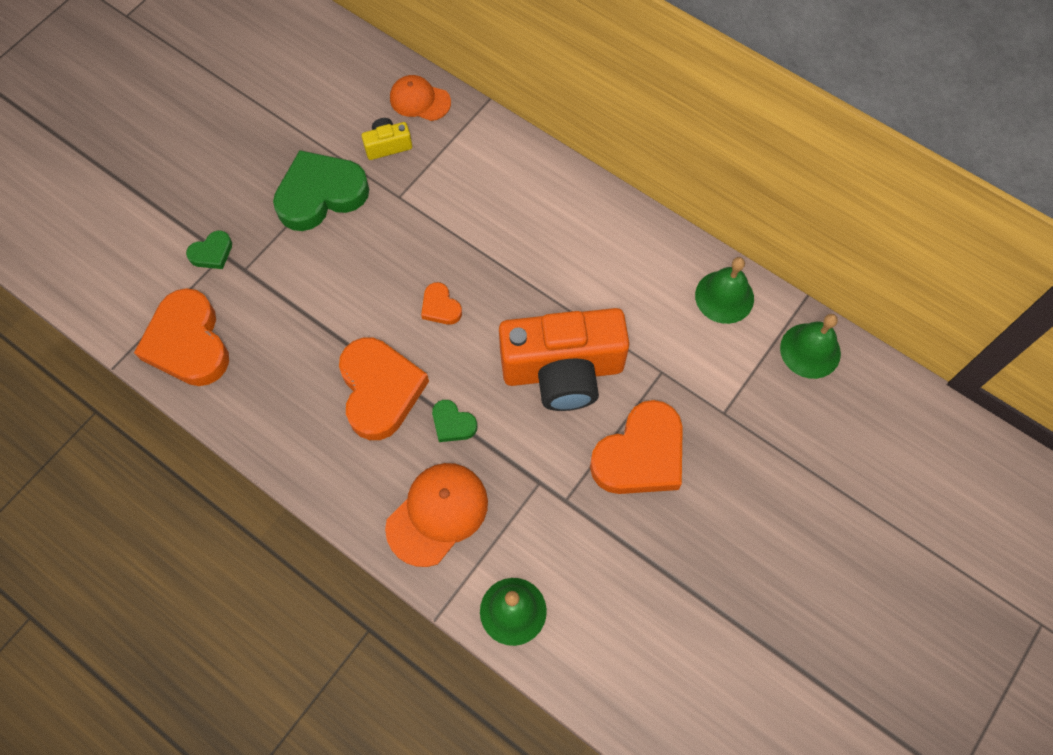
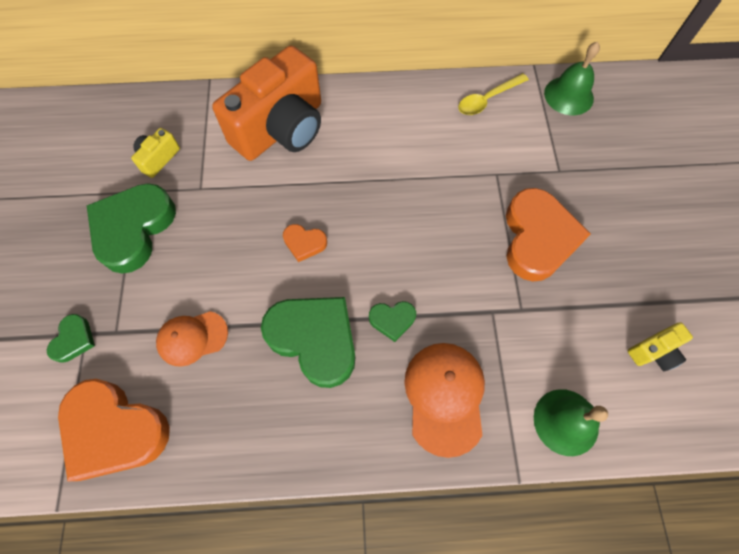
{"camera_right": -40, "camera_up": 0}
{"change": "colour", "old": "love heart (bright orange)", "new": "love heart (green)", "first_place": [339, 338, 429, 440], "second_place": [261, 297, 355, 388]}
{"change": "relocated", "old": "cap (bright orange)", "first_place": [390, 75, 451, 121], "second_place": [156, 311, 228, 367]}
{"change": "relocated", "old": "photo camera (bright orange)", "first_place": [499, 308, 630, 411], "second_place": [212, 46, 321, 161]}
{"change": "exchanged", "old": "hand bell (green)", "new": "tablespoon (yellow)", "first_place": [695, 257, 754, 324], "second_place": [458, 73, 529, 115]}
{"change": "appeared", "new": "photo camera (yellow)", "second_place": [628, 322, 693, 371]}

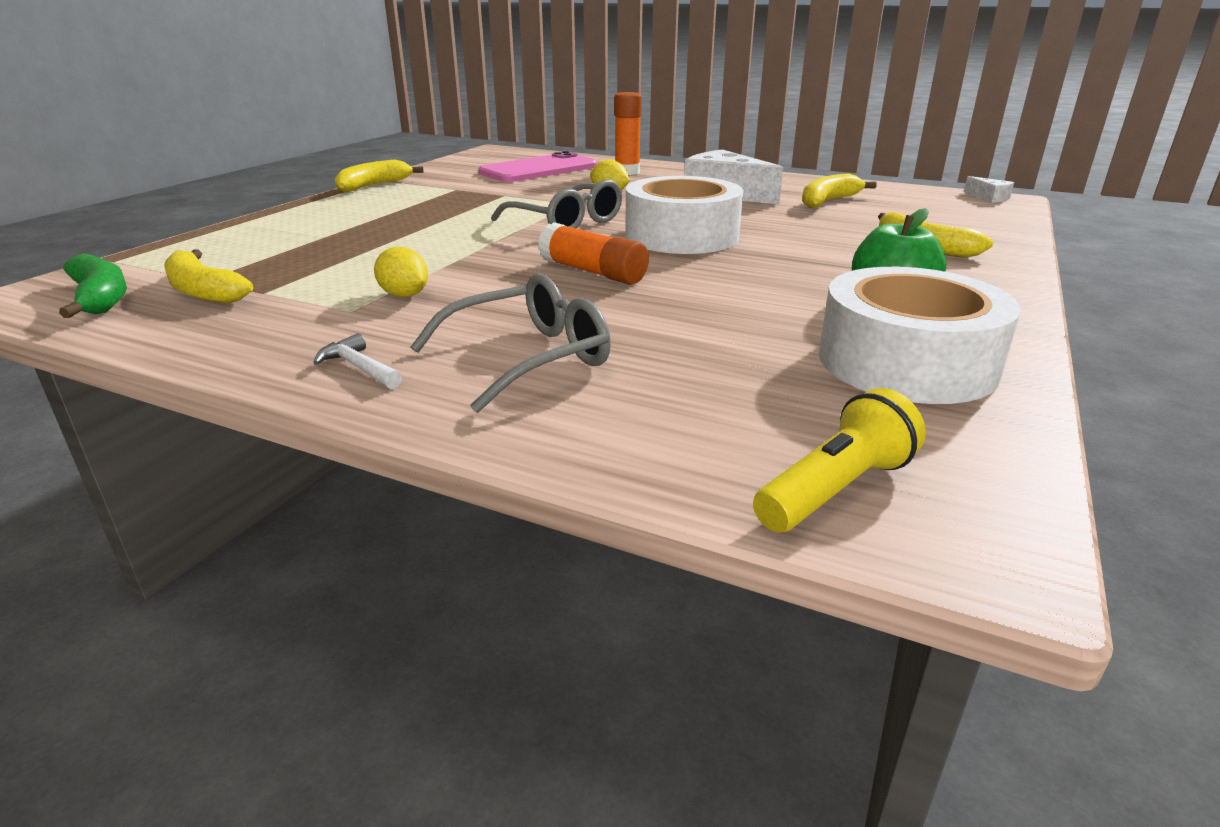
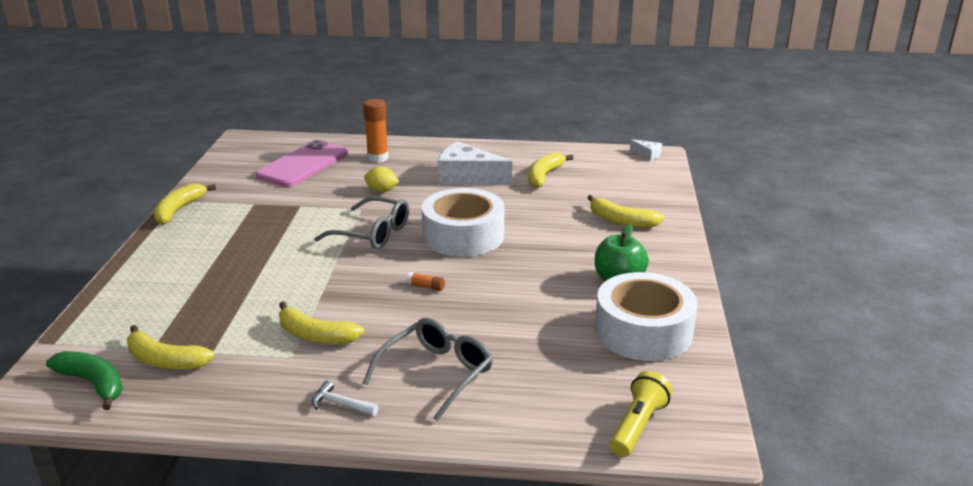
{"camera_right": -20, "camera_up": 0}
{"change": "exchanged", "old": "lemon (yellow)", "new": "banana fruit (yellow)", "first_place": [374, 247, 428, 297], "second_place": [279, 301, 364, 344]}
{"change": "size", "old": "glue (bright orange)", "first_place": [538, 223, 649, 284], "second_place": [407, 272, 445, 291], "factor": 0.47}

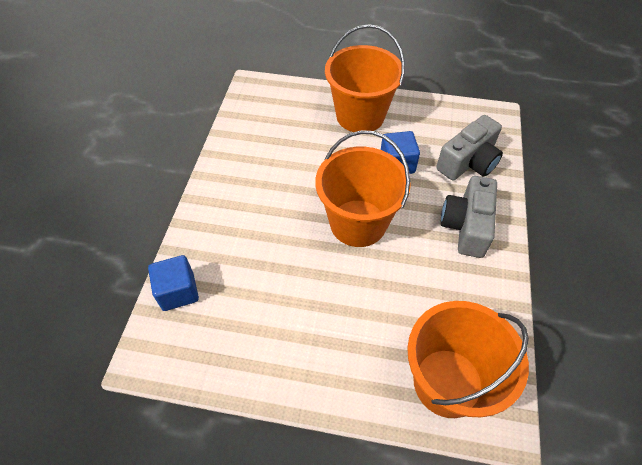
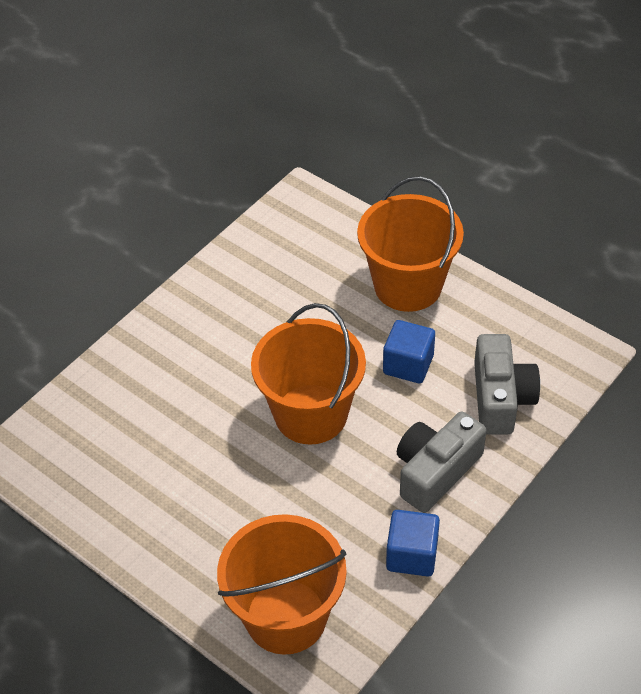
{"camera_right": 30, "camera_up": -5}
{"change": "relocated", "old": "block (cobalt)", "first_place": [148, 255, 199, 311], "second_place": [386, 510, 440, 577]}
{"change": "spun", "old": "photo camera (grey)", "first_place": [436, 115, 503, 180], "second_place": [474, 334, 540, 435], "degrees": -75}

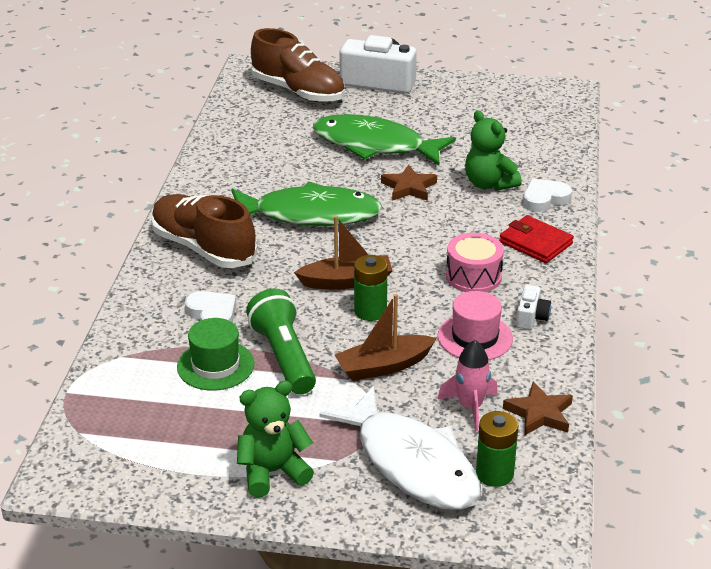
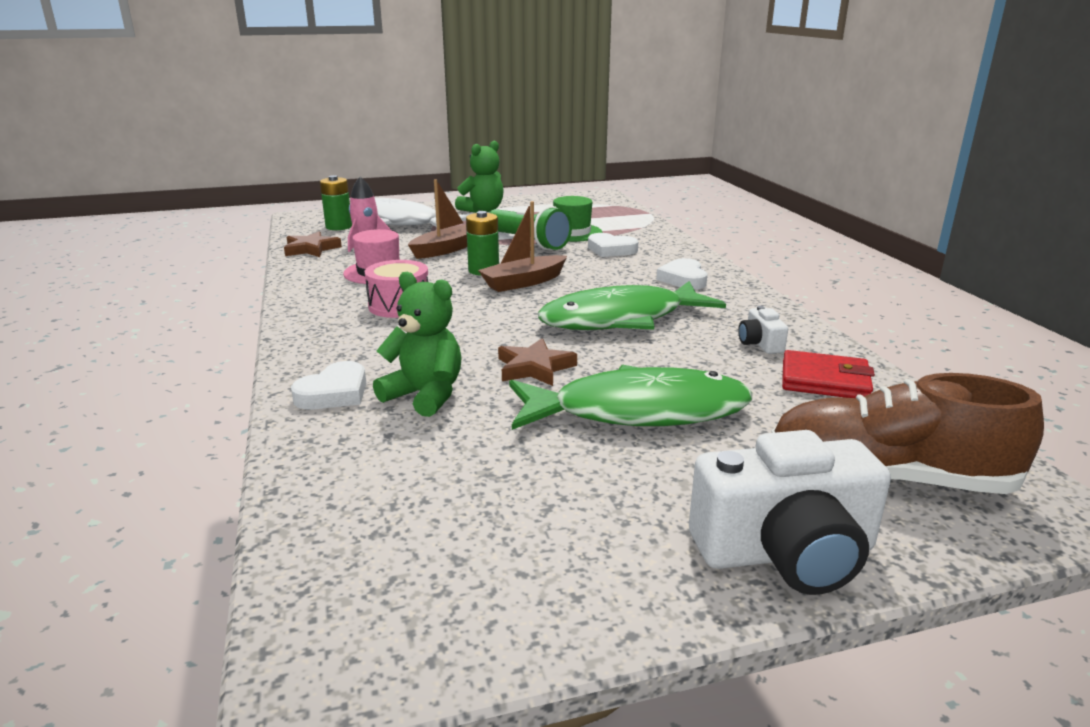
{"camera_right": 155, "camera_up": -10}
{"change": "exchanged", "old": "shoe (russet)", "new": "love heart (pure white)", "first_place": [151, 194, 257, 268], "second_place": [656, 258, 707, 289]}
{"change": "relocated", "old": "billfold (crimson)", "first_place": [499, 215, 574, 263], "second_place": [782, 350, 875, 398]}
{"change": "relocated", "old": "photo camera (pure white)", "first_place": [516, 285, 551, 330], "second_place": [738, 306, 788, 354]}

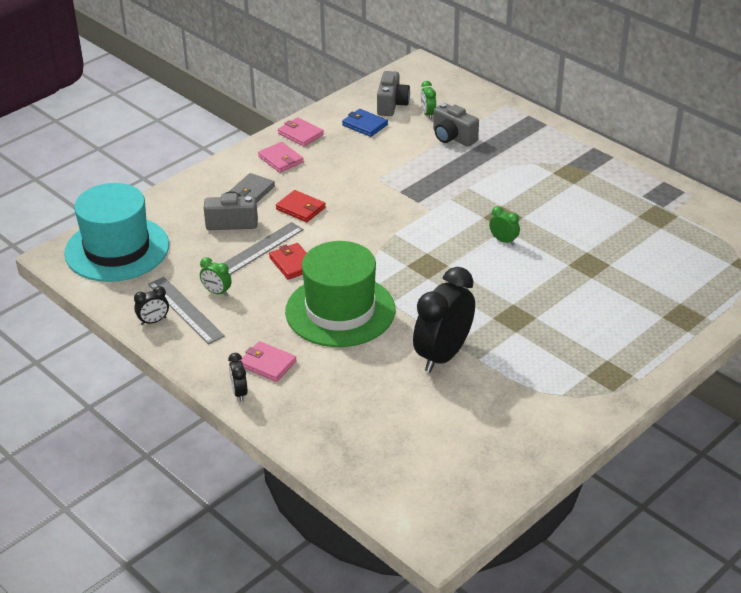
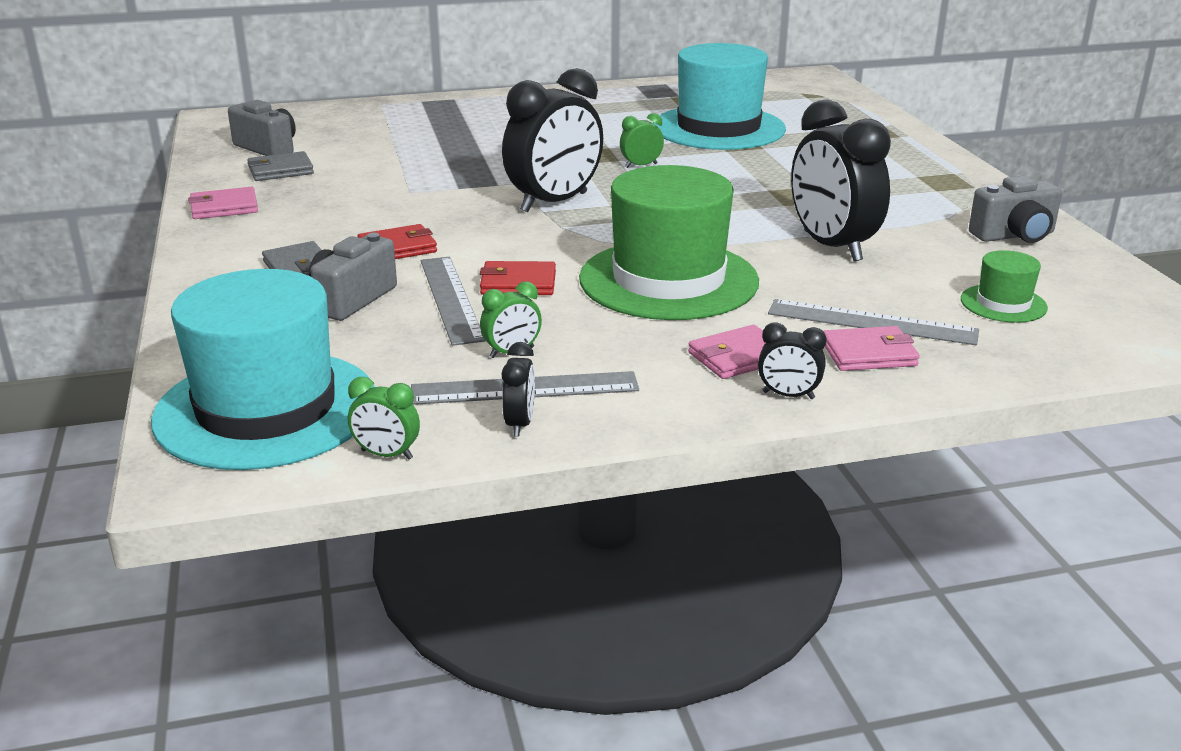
{"camera_right": -60, "camera_up": -10}
{"change": "relocated", "old": "billfold (rosy)", "first_place": [258, 142, 304, 173], "second_place": [823, 326, 920, 371]}
{"change": "colour", "old": "billfold (cobalt)", "new": "billfold (grey)", "first_place": [342, 109, 388, 137], "second_place": [247, 151, 314, 181]}
{"change": "relocated", "old": "clock (green)", "first_place": [421, 81, 436, 119], "second_place": [348, 377, 420, 460]}
{"change": "relocated", "old": "photo camera (grey)", "first_place": [433, 103, 479, 147], "second_place": [969, 176, 1062, 243]}
{"change": "appeared", "new": "clock (jet-black)", "second_place": [502, 68, 603, 212]}
{"change": "appeared", "new": "top hat (turquoise)", "second_place": [653, 43, 786, 150]}
{"change": "appeared", "new": "measuring stick (grey)", "second_place": [768, 299, 979, 345]}
{"change": "appeared", "new": "top hat (green)", "second_place": [961, 250, 1048, 323]}

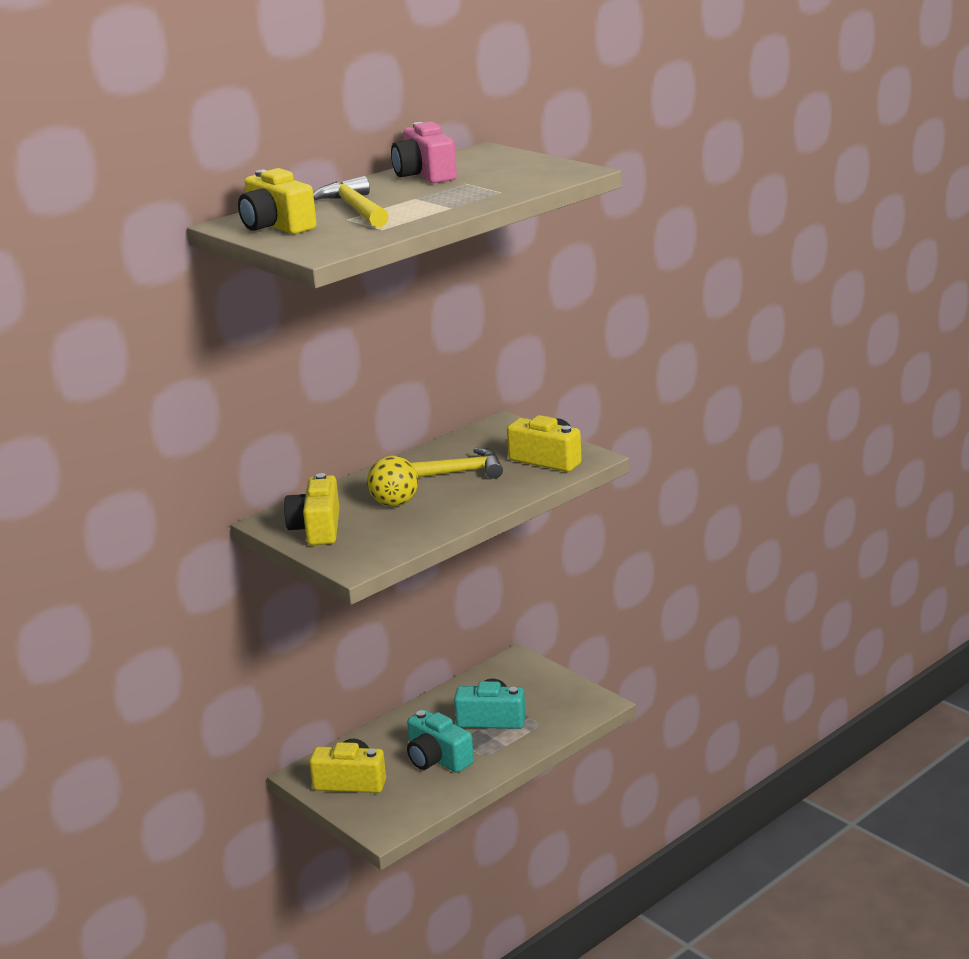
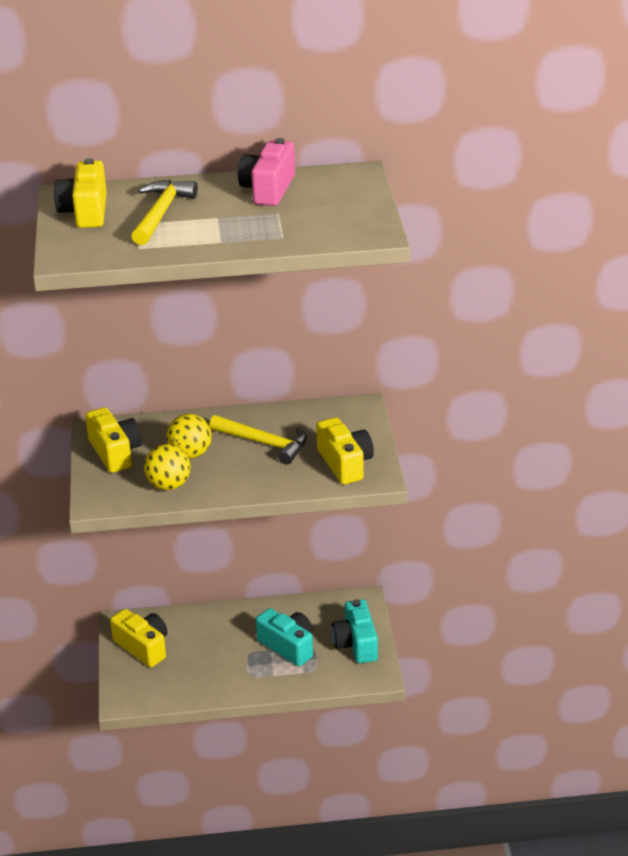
{"camera_right": 35, "camera_up": 10}
{"change": "spun", "old": "photo camera (yellow)", "first_place": [284, 473, 340, 545], "second_place": [85, 407, 142, 473], "degrees": 120}
{"change": "relocated", "old": "photo camera (turquoise)", "first_place": [407, 710, 474, 773], "second_place": [331, 599, 378, 663]}
{"change": "appeared", "new": "play ball (yellow)", "second_place": [144, 444, 191, 490]}

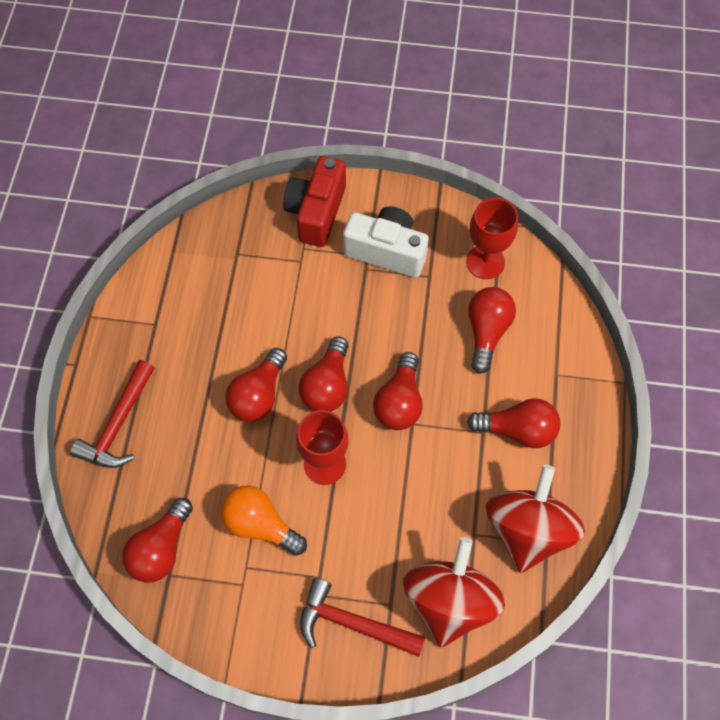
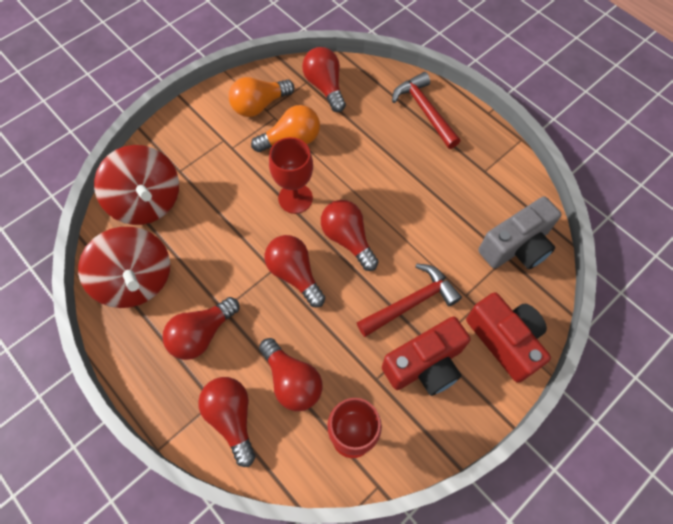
{"camera_right": 130, "camera_up": 0}
{"change": "relocated", "old": "bulb (crimson)", "first_place": [225, 348, 287, 422], "second_place": [198, 377, 256, 467]}
{"change": "relocated", "old": "claw hammer (crimson)", "first_place": [300, 578, 425, 657], "second_place": [357, 264, 462, 337]}
{"change": "colour", "old": "photo camera (pure white)", "new": "photo camera (crimson)", "first_place": [343, 206, 429, 278], "second_place": [382, 316, 470, 396]}
{"change": "appeared", "new": "bulb (bright orange)", "second_place": [229, 77, 294, 117]}
{"change": "appeared", "new": "photo camera (grey)", "second_place": [478, 196, 562, 269]}

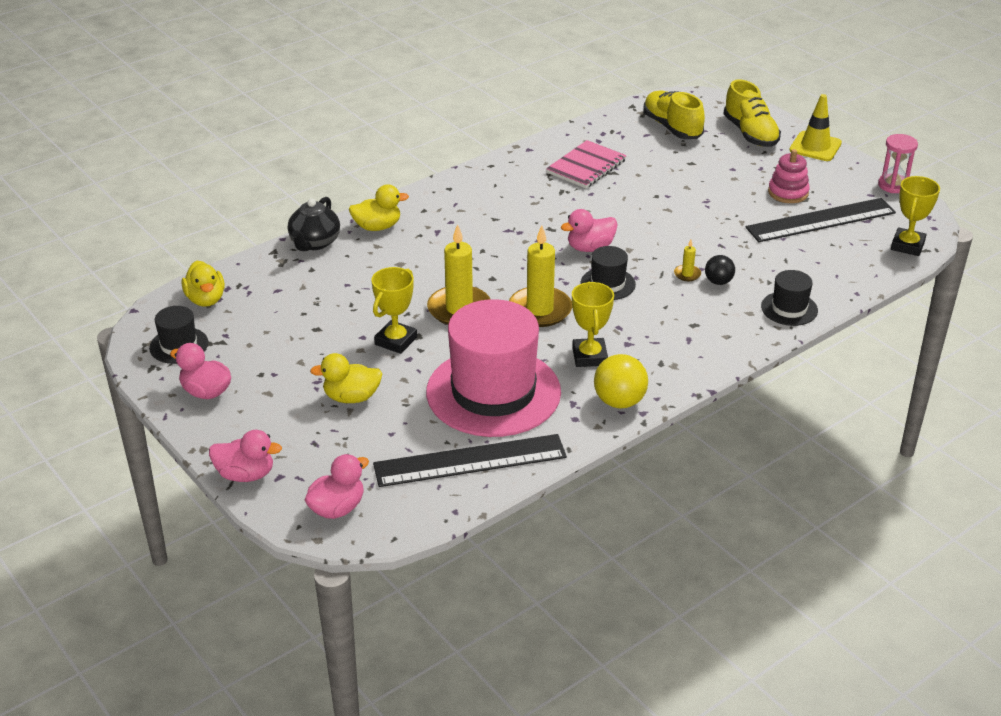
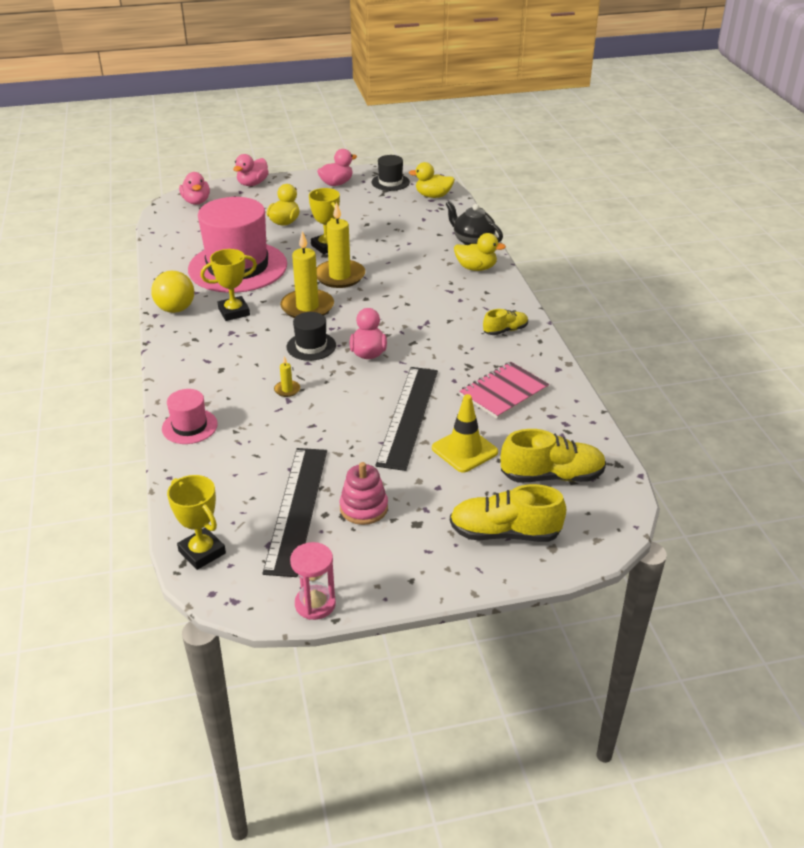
{"camera_right": 115, "camera_up": 0}
{"change": "spun", "old": "toy duck (yellow)", "first_place": [349, 185, 409, 231], "second_place": [454, 233, 506, 271], "degrees": -90}
{"change": "relocated", "old": "measuring stick (jet-black)", "first_place": [373, 434, 567, 487], "second_place": [376, 367, 438, 471]}
{"change": "spun", "old": "notepad (rosy)", "first_place": [546, 140, 627, 188], "second_place": [459, 362, 549, 419], "degrees": 75}
{"change": "spun", "old": "prize cup (yellow)", "first_place": [572, 281, 614, 367], "second_place": [201, 249, 257, 321], "degrees": -45}
{"change": "missing", "old": "play ball (jet-black)", "first_place": [705, 255, 735, 285]}
{"change": "colour", "old": "top hat (jet-black)", "new": "top hat (rosy)", "first_place": [761, 270, 818, 326], "second_place": [162, 389, 218, 444]}
{"change": "relocated", "old": "safety cone (yellow)", "first_place": [789, 94, 842, 161], "second_place": [432, 394, 498, 473]}
{"change": "appeared", "new": "shoe (yellow)", "second_place": [483, 309, 528, 335]}

